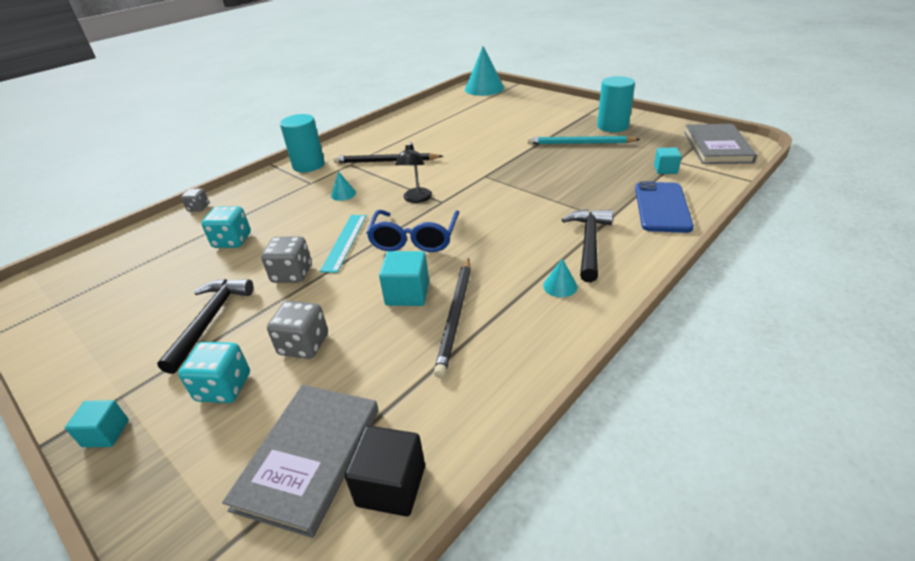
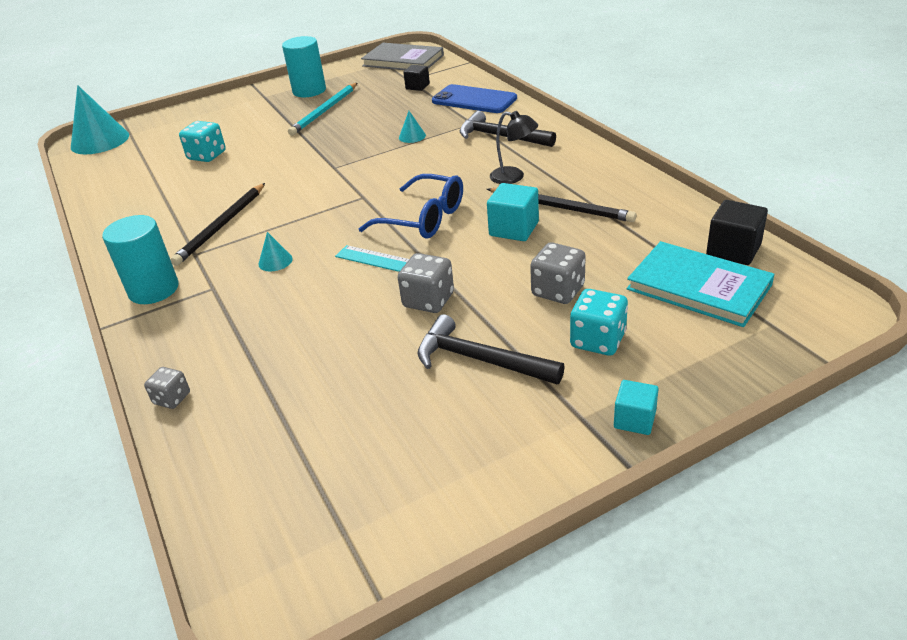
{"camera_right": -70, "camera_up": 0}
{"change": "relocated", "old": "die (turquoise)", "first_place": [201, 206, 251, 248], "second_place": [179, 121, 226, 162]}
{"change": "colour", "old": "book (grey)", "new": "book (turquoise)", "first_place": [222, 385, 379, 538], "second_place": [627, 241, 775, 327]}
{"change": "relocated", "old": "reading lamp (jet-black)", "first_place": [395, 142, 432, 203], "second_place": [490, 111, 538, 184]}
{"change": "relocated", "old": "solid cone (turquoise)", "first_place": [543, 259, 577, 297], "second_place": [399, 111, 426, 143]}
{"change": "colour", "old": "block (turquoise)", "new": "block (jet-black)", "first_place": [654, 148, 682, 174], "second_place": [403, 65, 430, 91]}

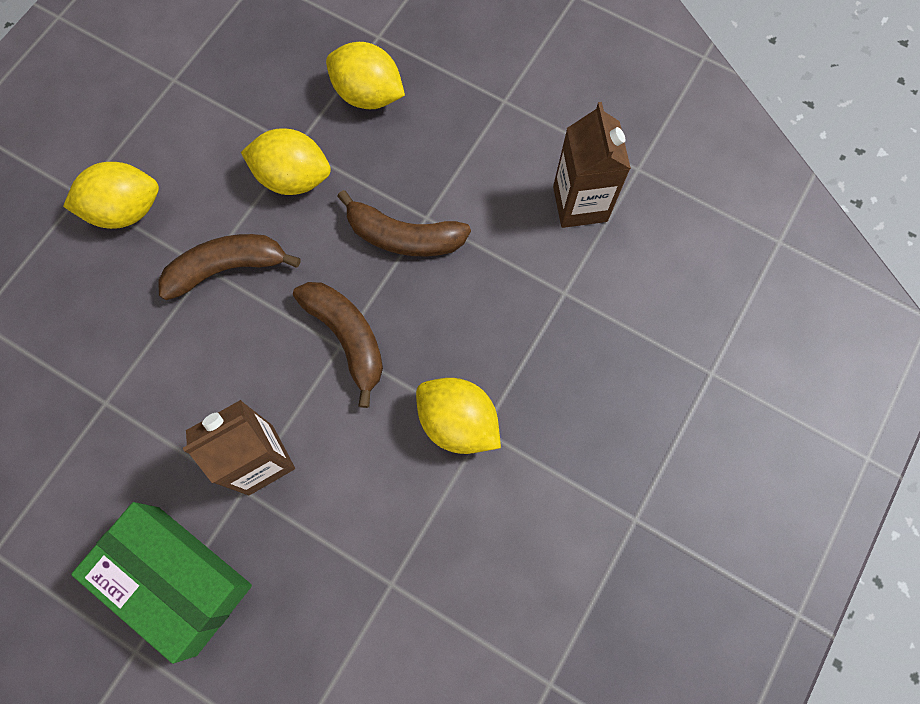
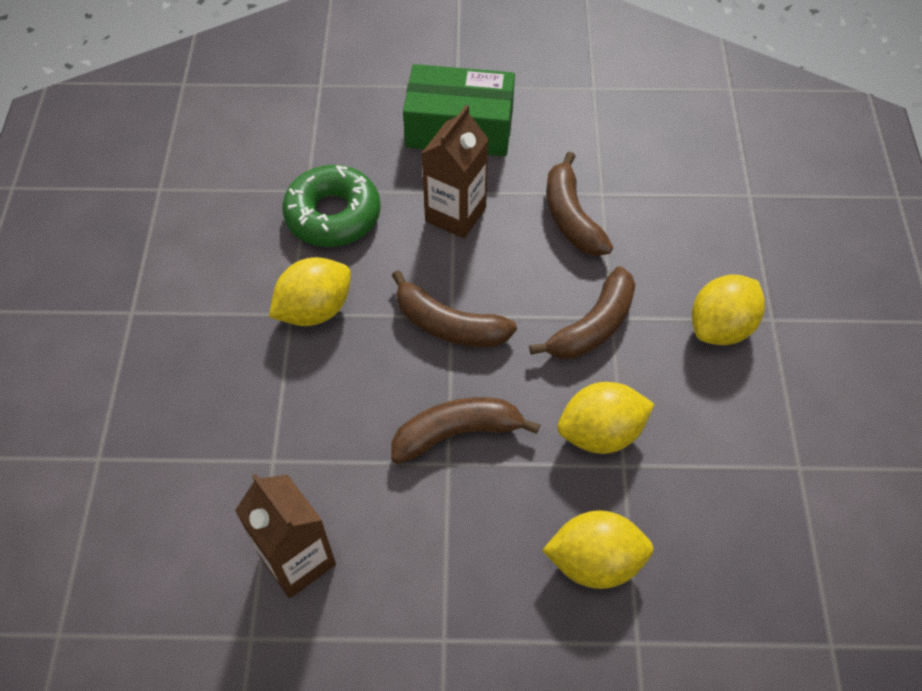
{"camera_right": 150, "camera_up": -15}
{"change": "spun", "old": "lemon (yellow)", "first_place": [416, 378, 501, 454], "second_place": [269, 257, 351, 326], "degrees": -45}
{"change": "appeared", "new": "glazed donut (green)", "second_place": [282, 165, 381, 247]}
{"change": "appeared", "new": "banana fruit (russet)", "second_place": [546, 152, 613, 256]}

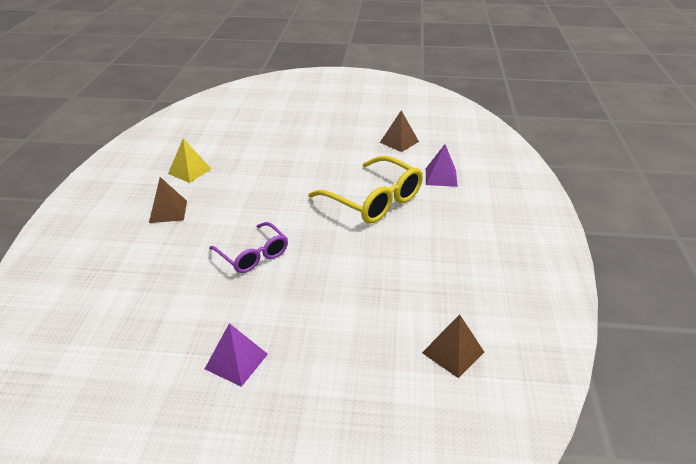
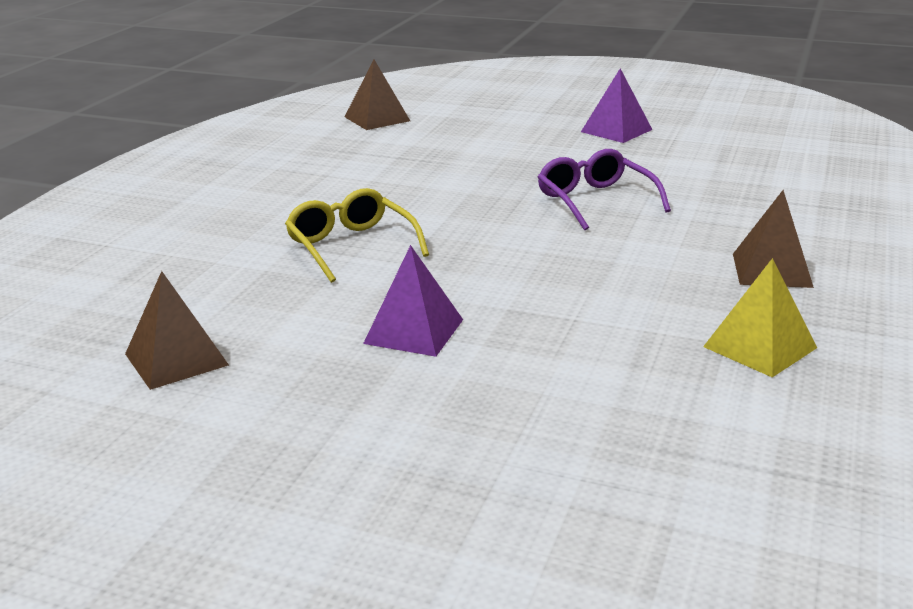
{"camera_right": -165, "camera_up": -10}
{"change": "size", "old": "spectacles (yellow)", "first_place": [308, 156, 423, 224], "second_place": [285, 188, 429, 283], "factor": 0.62}
{"change": "relocated", "old": "solid pyramid (violet)", "first_place": [426, 144, 458, 187], "second_place": [363, 245, 463, 357]}

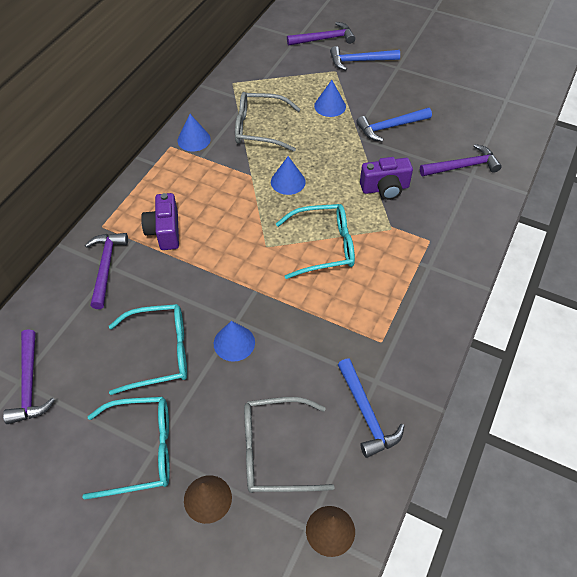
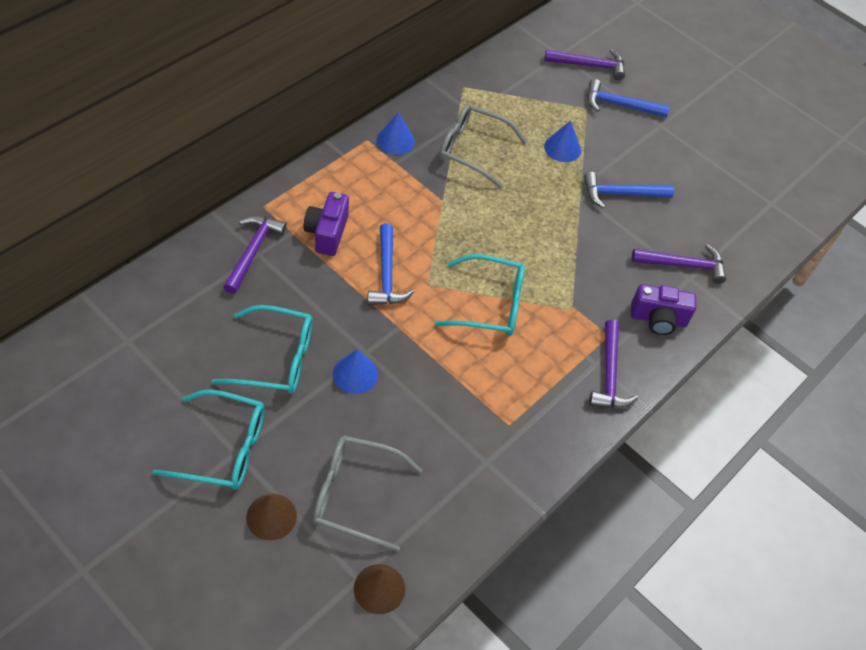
{"camera_right": 10, "camera_up": 0}
{"change": "relocated", "old": "claw hammer (violet)", "first_place": [3, 329, 55, 424], "second_place": [589, 320, 639, 408]}
{"change": "missing", "old": "solid cone (cobalt)", "first_place": [271, 156, 306, 195]}
{"change": "relocated", "old": "claw hammer (cobalt)", "first_place": [338, 359, 404, 458], "second_place": [367, 223, 414, 305]}
{"change": "relocated", "old": "photo camera (violet)", "first_place": [360, 157, 413, 200], "second_place": [631, 284, 696, 335]}

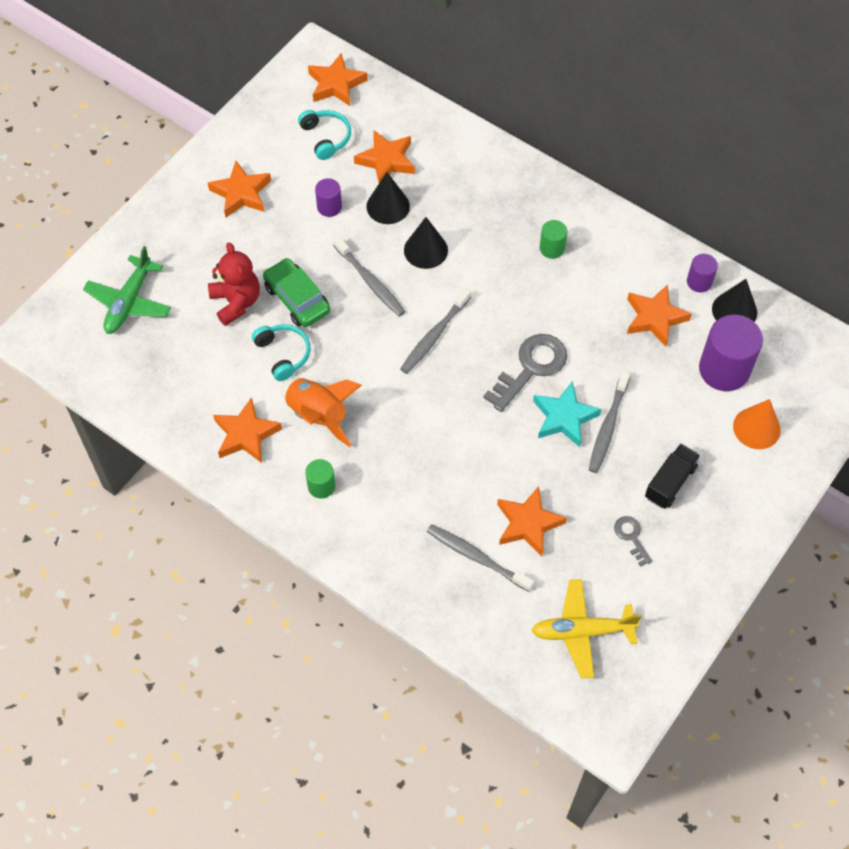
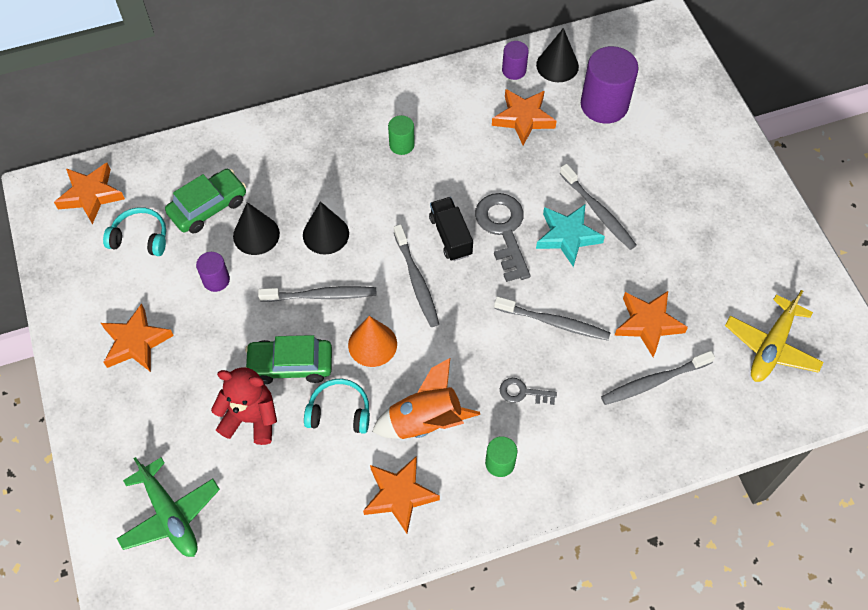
{"camera_right": -55, "camera_up": 0}
{"change": "exchanged", "old": "star shape (bright orange)", "new": "automobile (green)", "first_place": [354, 130, 415, 183], "second_place": [165, 169, 246, 234]}
{"change": "relocated", "old": "latchkey (grey)", "first_place": [614, 516, 652, 567], "second_place": [500, 378, 557, 405]}
{"change": "relocated", "old": "toy truck (jet-black)", "first_place": [645, 443, 700, 509], "second_place": [429, 197, 473, 261]}
{"change": "relocated", "old": "solid cone (bright orange)", "first_place": [733, 399, 781, 449], "second_place": [348, 316, 397, 367]}
{"change": "appeared", "new": "toothbrush (grey)", "second_place": [494, 296, 610, 341]}

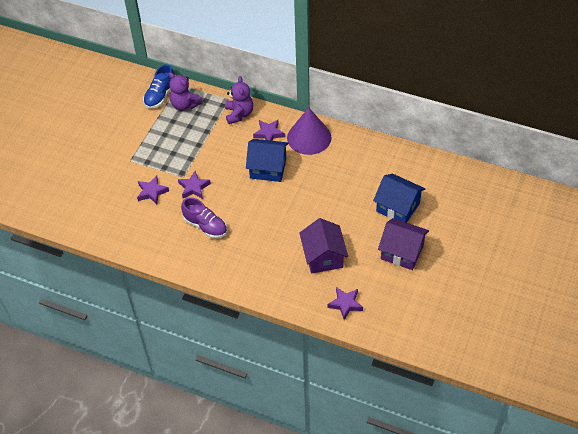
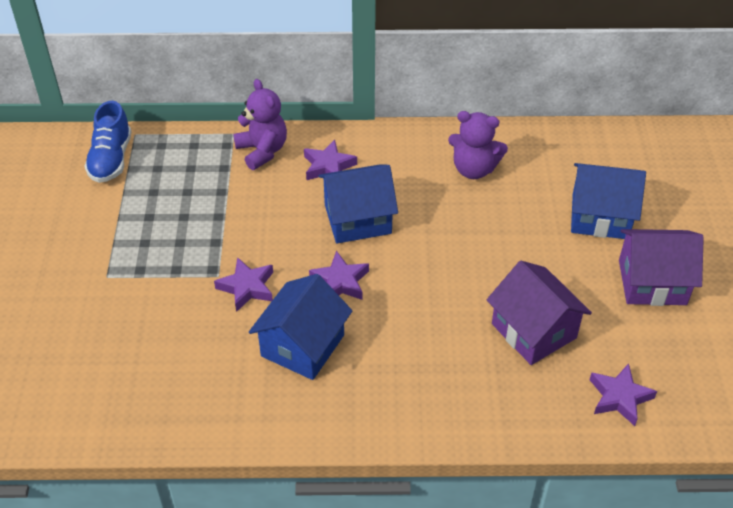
{"camera_right": -25, "camera_up": -5}
{"change": "relocated", "old": "star shape (violet)", "first_place": [137, 176, 169, 204], "second_place": [309, 251, 369, 300]}
{"change": "relocated", "old": "teddy bear (violet)", "first_place": [169, 72, 203, 111], "second_place": [448, 111, 508, 179]}
{"change": "exchanged", "old": "shoe (violet)", "new": "house (cobalt)", "first_place": [181, 197, 227, 239], "second_place": [249, 274, 352, 380]}
{"change": "missing", "old": "solid cone (violet)", "first_place": [287, 108, 331, 155]}

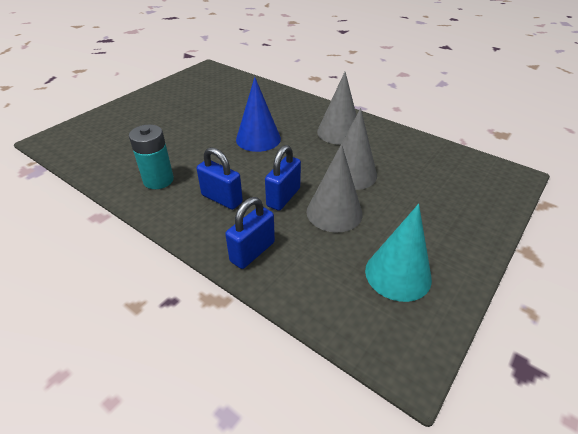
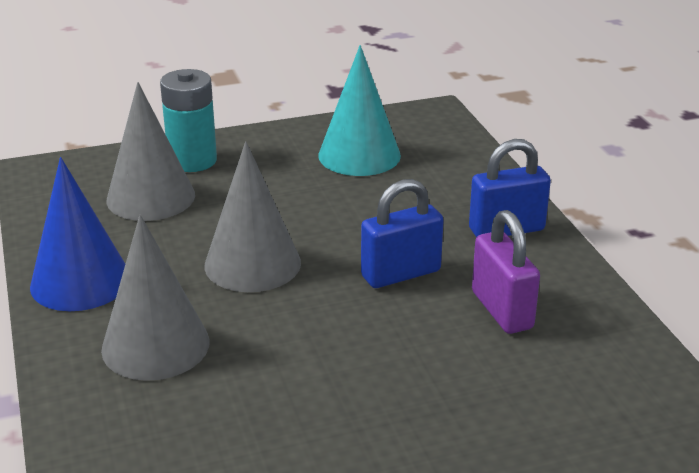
{"camera_right": -145, "camera_up": -10}
{"change": "relocated", "old": "battery (turquoise)", "first_place": [129, 125, 174, 189], "second_place": [160, 69, 217, 172]}
{"change": "colour", "old": "lock (cobalt)", "new": "lock (violet)", "first_place": [196, 147, 243, 210], "second_place": [472, 210, 540, 334]}
{"change": "relocated", "old": "solid cone (cobalt)", "first_place": [236, 77, 281, 152], "second_place": [30, 157, 125, 311]}
{"change": "relocated", "old": "solid cone (grey)", "first_place": [306, 144, 363, 233], "second_place": [106, 82, 195, 221]}

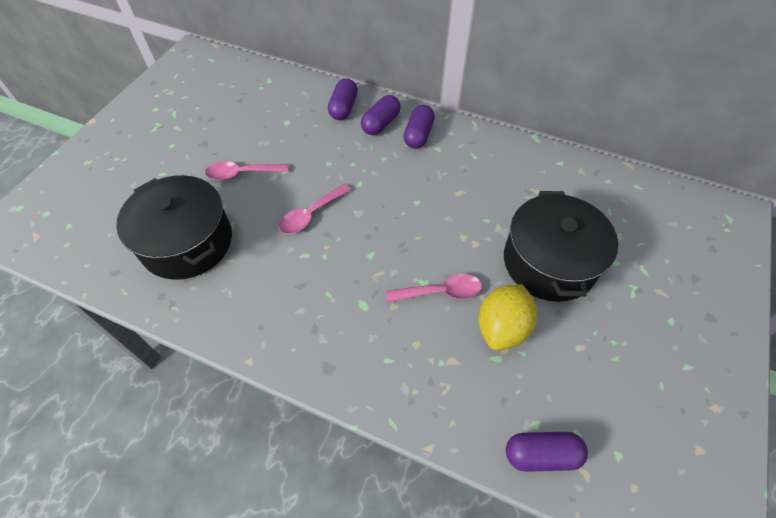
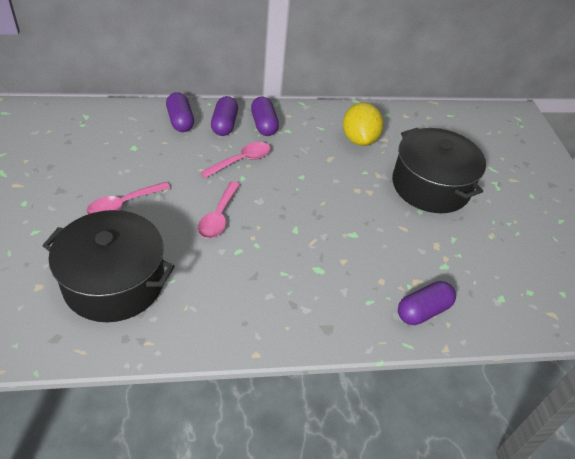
{"camera_right": -35, "camera_up": -10}
{"change": "relocated", "old": "tablespoon (rosy)", "first_place": [386, 274, 482, 302], "second_place": [200, 142, 271, 178]}
{"change": "relocated", "old": "lemon (yellow)", "first_place": [479, 284, 537, 350], "second_place": [343, 102, 383, 146]}
{"change": "relocated", "old": "capsule (violet)", "first_place": [506, 432, 588, 472], "second_place": [398, 281, 456, 325]}

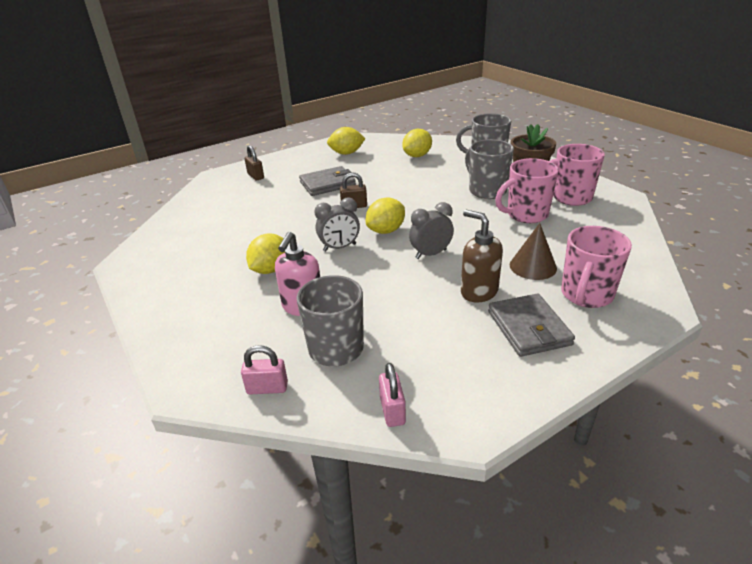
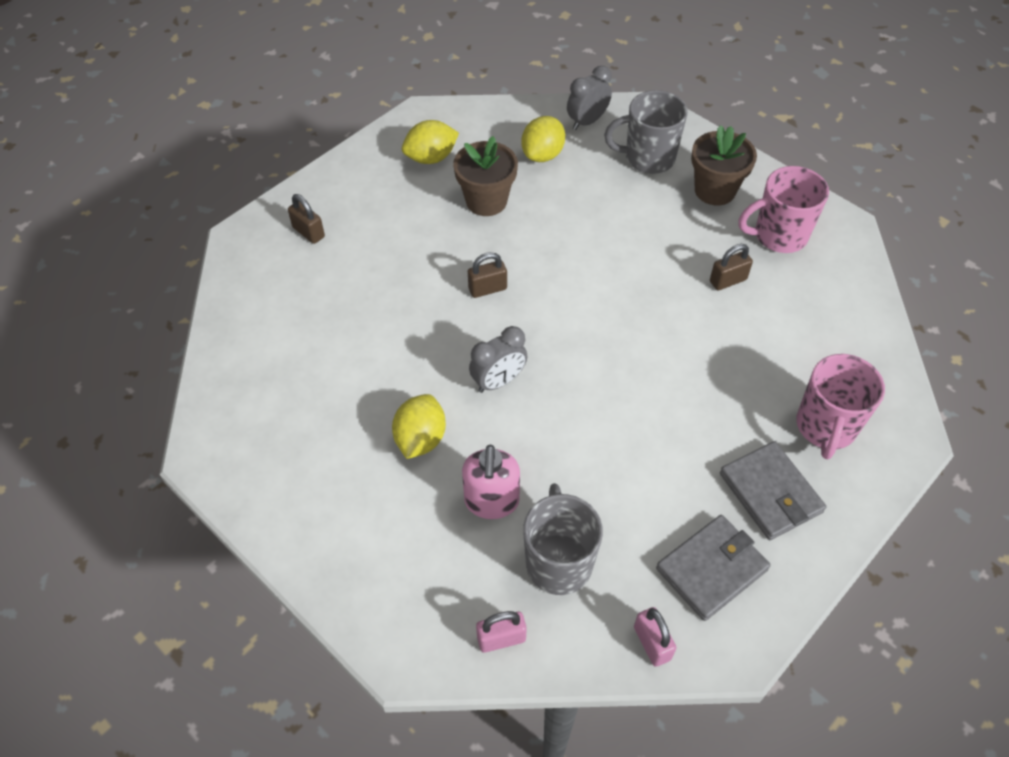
{"camera_right": -15, "camera_up": 20}
{"change": "relocated", "old": "billfold (grey)", "first_place": [299, 166, 356, 196], "second_place": [656, 515, 771, 621]}
{"change": "missing", "old": "lemon (yellow)", "first_place": [366, 198, 405, 234]}
{"change": "relocated", "old": "clock (grey)", "first_place": [409, 202, 454, 259], "second_place": [567, 66, 612, 130]}
{"change": "missing", "old": "soap pump (russet)", "first_place": [461, 210, 503, 303]}
{"change": "missing", "old": "tea mug (grey)", "first_place": [465, 139, 514, 199]}
{"change": "exchanged", "old": "tea mug (rosy)", "new": "lock (russet)", "first_place": [495, 158, 559, 223], "second_place": [710, 244, 753, 290]}
{"change": "missing", "old": "solid cone (russet)", "first_place": [510, 223, 557, 280]}
{"change": "appeared", "new": "potted plant (russet)", "second_place": [453, 136, 518, 216]}

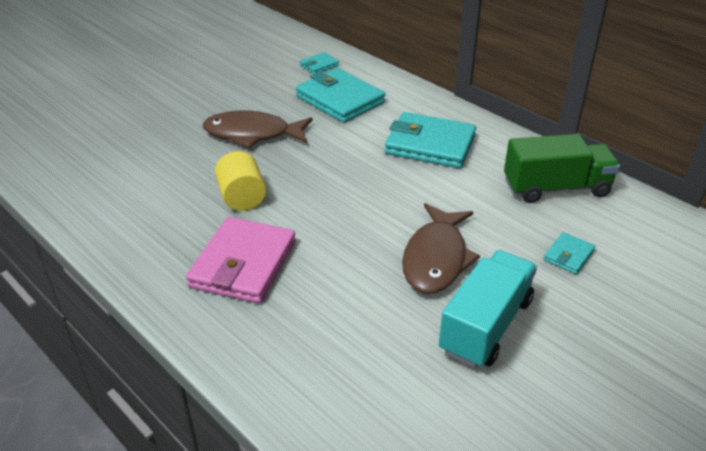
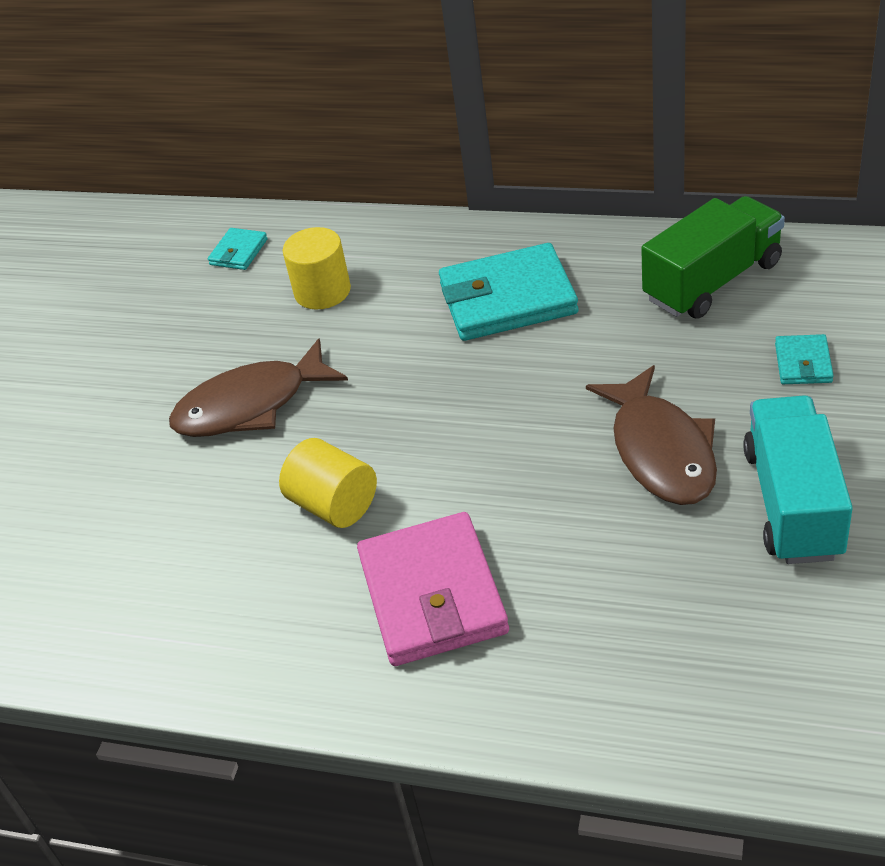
{"camera_right": -25, "camera_up": 5}
{"change": "exchanged", "old": "billfold (turquoise)", "new": "cylinder shape (yellow)", "first_place": [296, 68, 385, 123], "second_place": [283, 227, 351, 310]}

